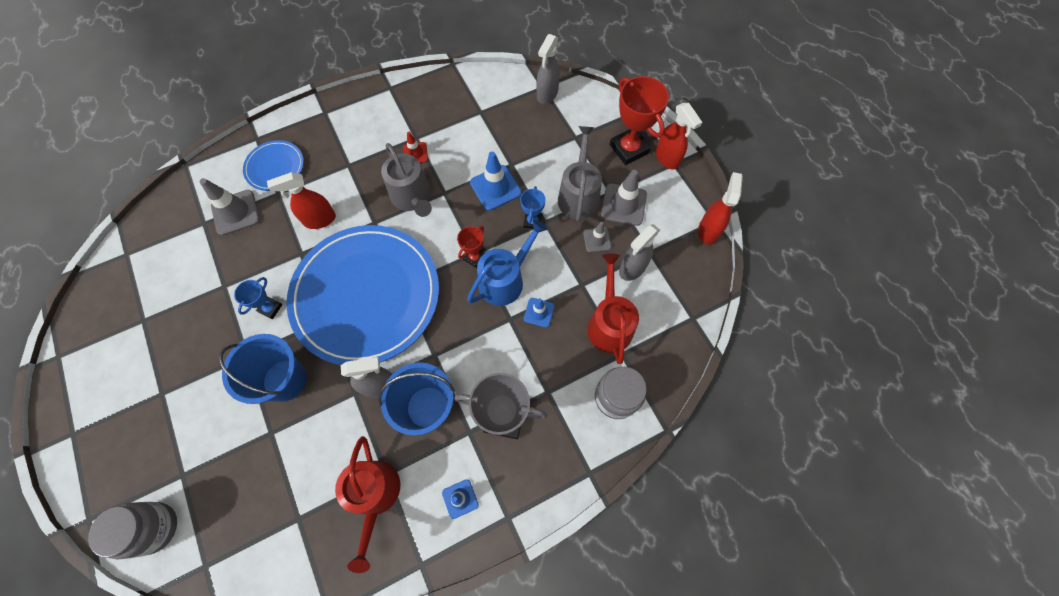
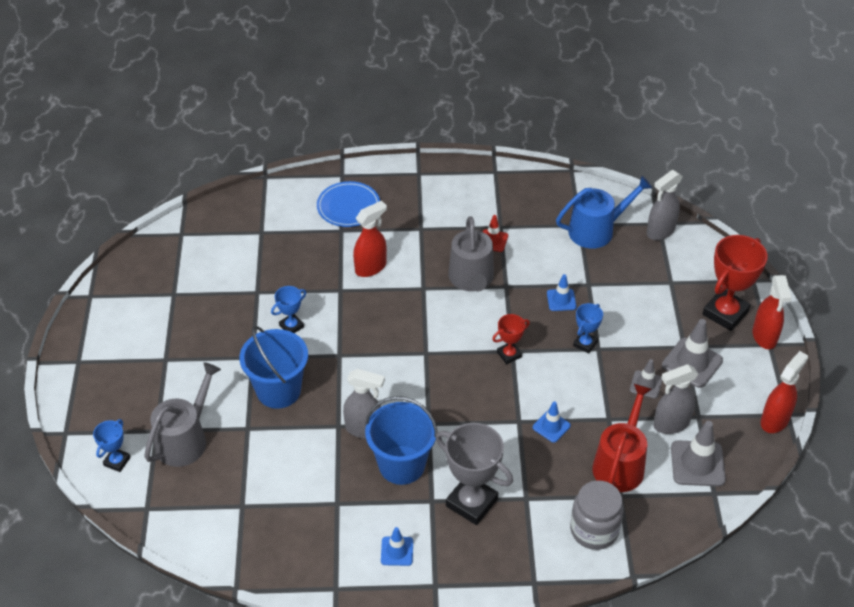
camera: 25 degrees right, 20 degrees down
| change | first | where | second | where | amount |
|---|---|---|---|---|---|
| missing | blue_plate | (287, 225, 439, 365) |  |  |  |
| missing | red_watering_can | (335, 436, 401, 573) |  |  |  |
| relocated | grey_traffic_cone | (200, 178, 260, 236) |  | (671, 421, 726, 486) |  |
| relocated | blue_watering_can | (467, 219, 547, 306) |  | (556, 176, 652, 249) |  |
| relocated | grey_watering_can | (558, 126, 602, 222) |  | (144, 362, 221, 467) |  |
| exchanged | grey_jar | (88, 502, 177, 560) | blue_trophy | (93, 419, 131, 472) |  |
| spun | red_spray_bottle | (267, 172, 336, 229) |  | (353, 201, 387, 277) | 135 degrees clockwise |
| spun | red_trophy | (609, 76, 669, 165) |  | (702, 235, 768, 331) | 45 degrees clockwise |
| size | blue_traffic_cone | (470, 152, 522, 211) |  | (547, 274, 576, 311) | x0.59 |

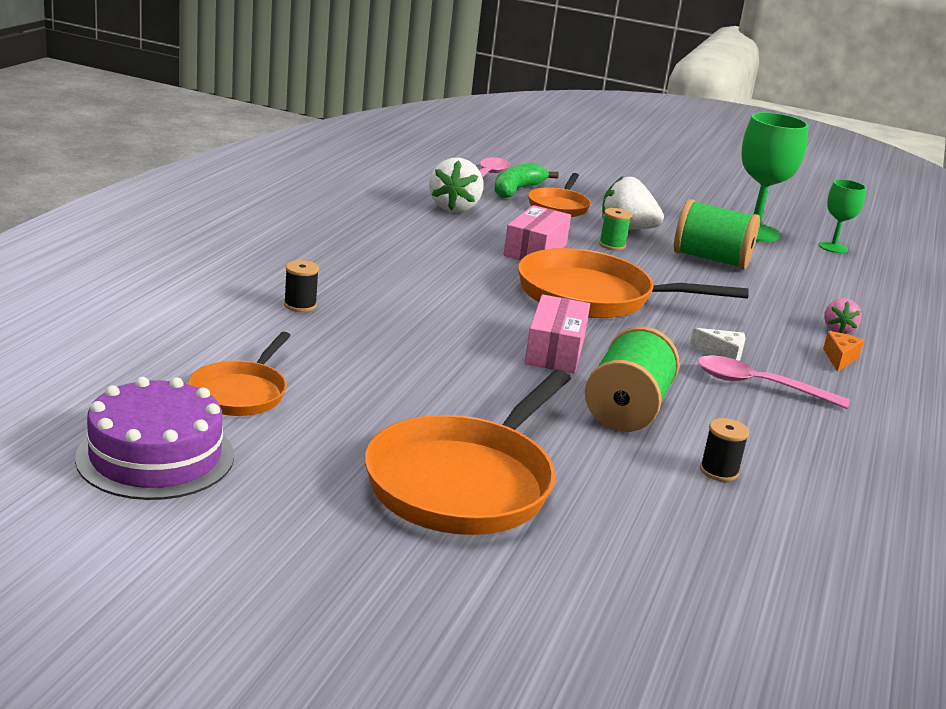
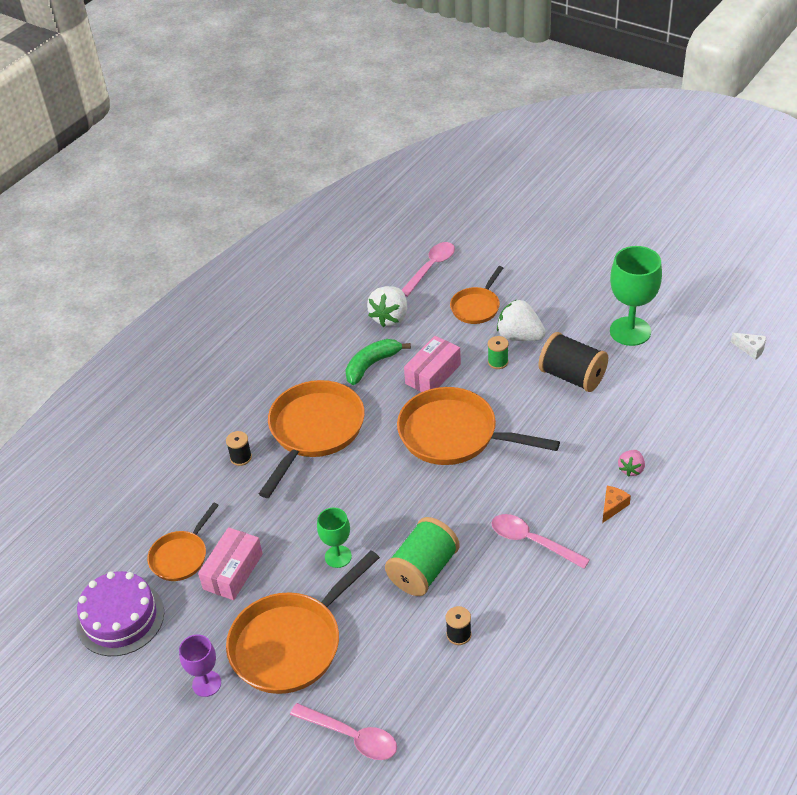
camera: 20 degrees right, 20 degrees up
| change | first | where | second | where | amount |
|---|---|---|---|---|---|
| appeared |  |  | purple_goblet | (179, 635, 221, 697) |  |
| appeared |  |  | orange_pan | (259, 380, 365, 498) |  |
| appeared |  |  | pink_spoon | (290, 703, 397, 760) |  |
| relocated | green_banana | (494, 163, 559, 198) |  | (345, 339, 411, 385) |  |
| relocated | pink_box | (524, 295, 590, 373) |  | (198, 527, 263, 600) |  |
| relocated | white_cheese | (690, 328, 745, 361) |  | (731, 333, 766, 360) |  |
| relocated | green_goblet | (819, 179, 866, 253) |  | (317, 508, 352, 568) |  |
| colour | green_spool | (674, 199, 760, 270) | black_spool | (539, 332, 608, 392) |  |

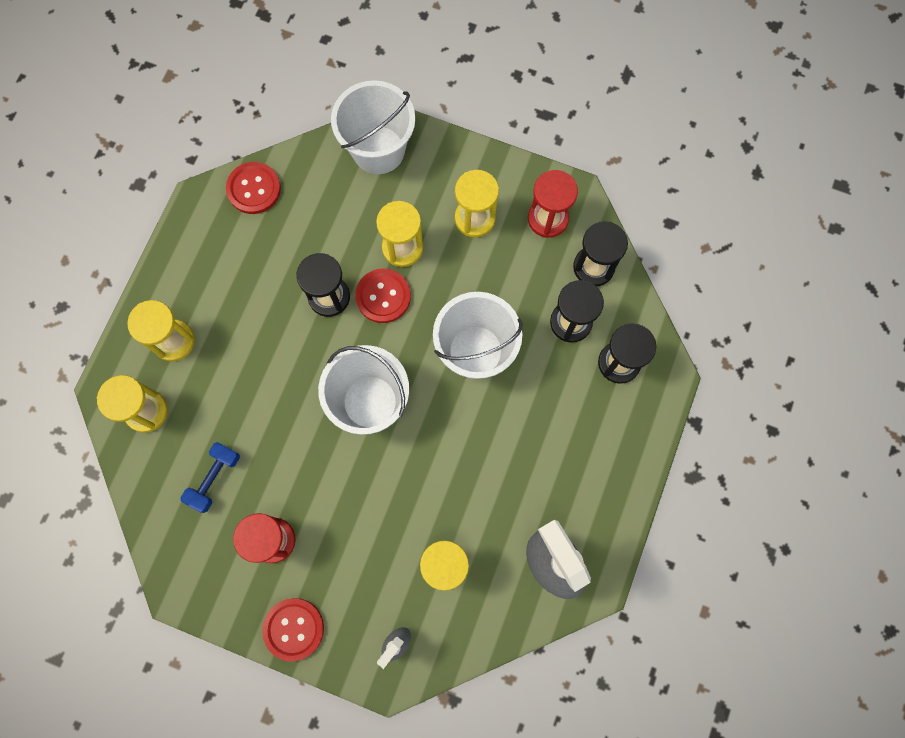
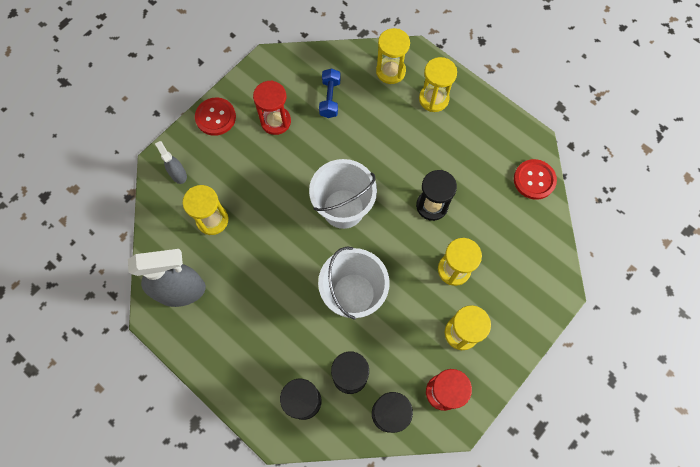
camera: 110 degrees right, 5 degrees down
| change | first | where | second | where | amount |
|---|---|---|---|---|---|
| missing | white_bucket | (331, 80, 415, 174) |  |  |  |
| missing | red_button | (355, 268, 411, 323) |  |  |  |
| spun | blue_dumbbell | (180, 442, 240, 513) |  | (319, 68, 341, 118) | 45 degrees clockwise |

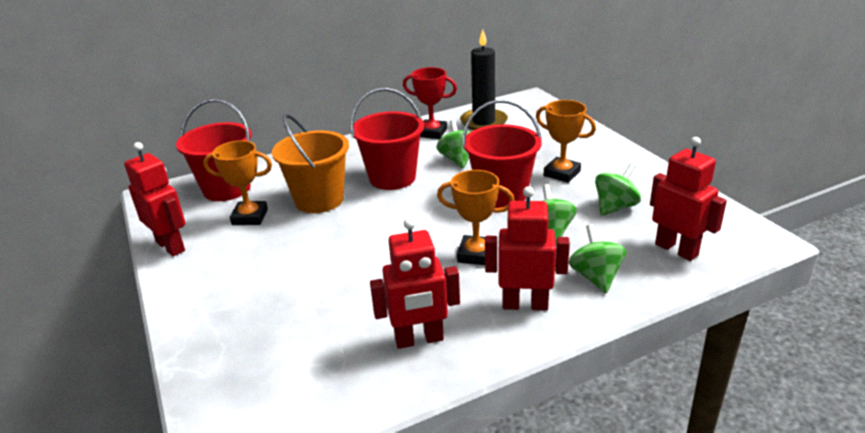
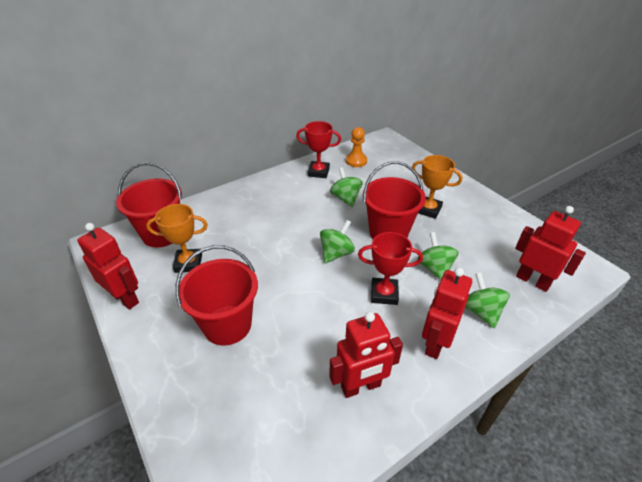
camera: 10 degrees left, 10 degrees up
| change | first | where | second | where | amount |
|---|---|---|---|---|---|
| missing | orange_bucket | (272, 114, 349, 213) |  |  |  |
| relocated | red_bucket | (350, 88, 424, 190) |  | (176, 245, 258, 346) |  |
| relocated | green_spinning_top | (595, 163, 641, 216) |  | (320, 220, 355, 263) |  |
| exchanged | black_candle | (460, 29, 508, 130) | orange_pawn | (346, 127, 367, 167) |  |
| colour | orange_trophy | (437, 170, 515, 265) | red_trophy | (358, 232, 423, 305) |  |
| spun | red_robot | (485, 186, 570, 311) |  | (422, 268, 472, 359) | 60 degrees counterclockwise |

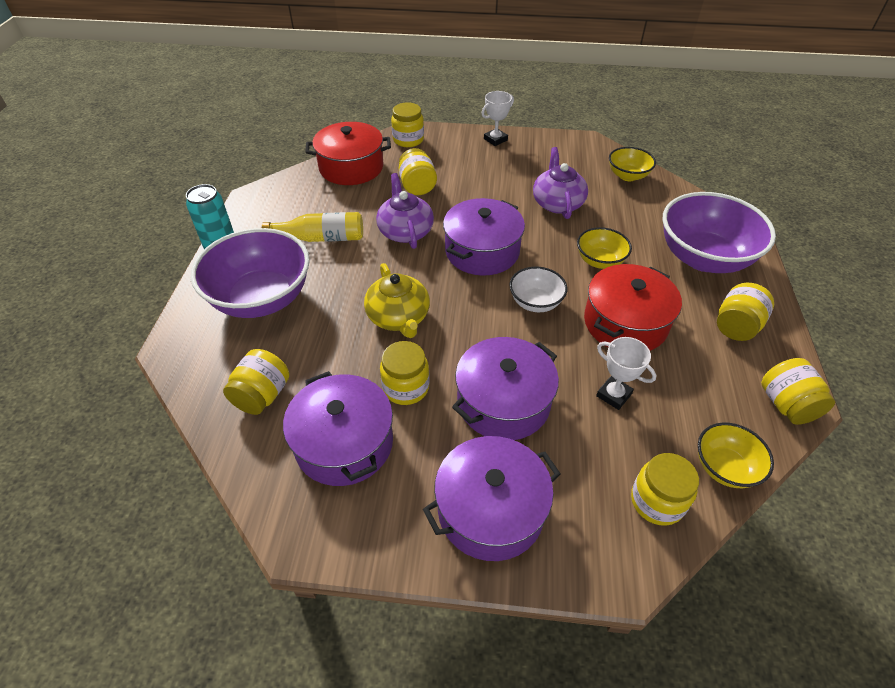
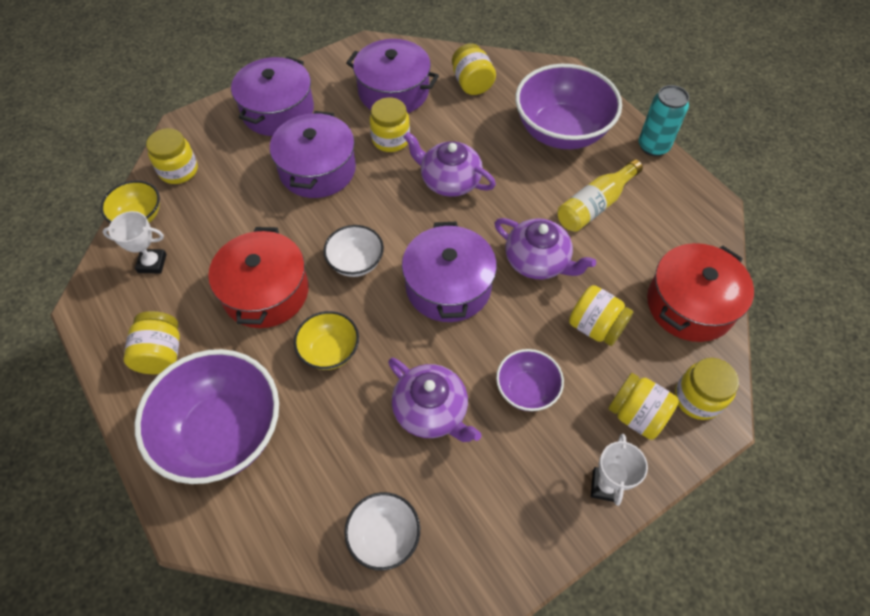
camera: 140 degrees right, 10 degrees up
| change | first | where | second | where | amount |
|---|---|---|---|---|---|
| appeared |  |  | purple_bowl | (496, 349, 564, 411) |  |
| relocated | white_trophy | (596, 337, 657, 410) |  | (103, 211, 167, 273) |  |
| relocated | yellow_jar | (761, 358, 835, 425) |  | (608, 373, 679, 440) |  |
| colour | yellow_teapot | (364, 263, 430, 338) | purple_teapot | (404, 132, 496, 197) |  |
| colour | yellow_bowl | (609, 147, 656, 181) | white_bowl | (344, 492, 420, 571) |  |

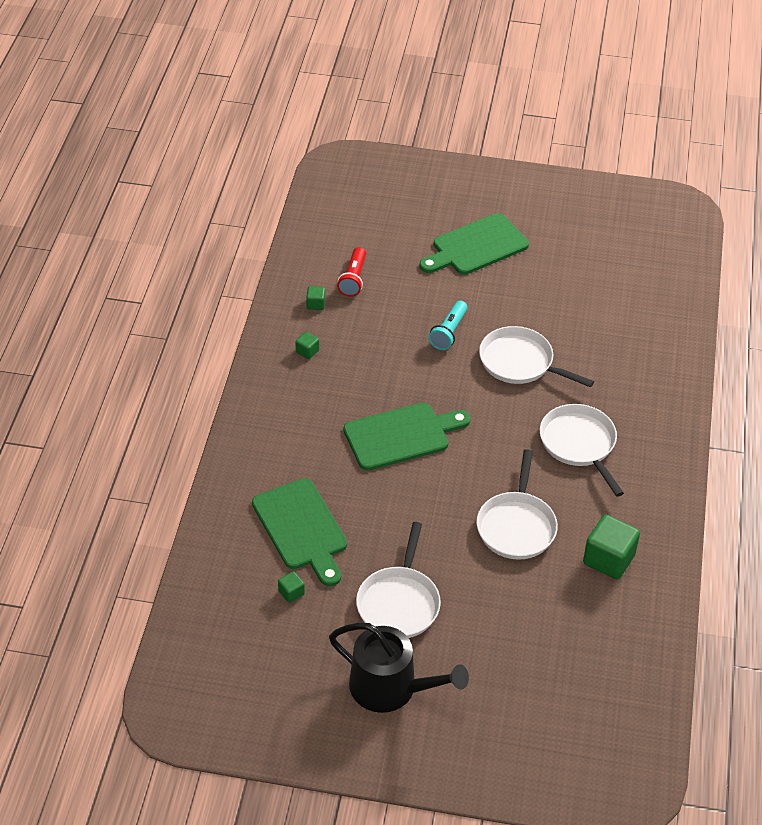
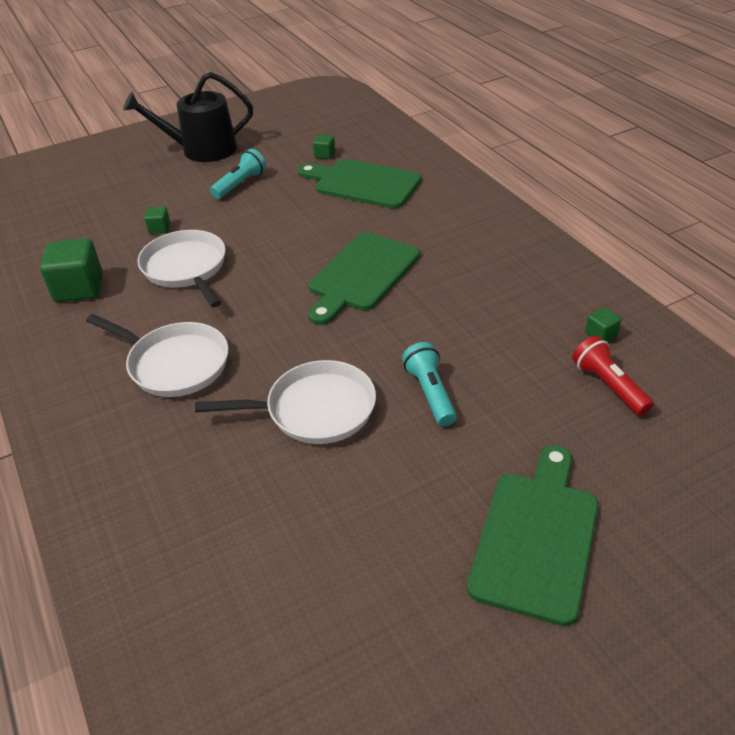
camera: 145 degrees right, 5 degrees down
| change | first | where | second | where | amount |
|---|---|---|---|---|---|
| relocated | green_cube | (295, 332, 319, 359) |  | (144, 207, 170, 234) |  |
| exchanged | white_pan | (356, 522, 441, 638) | turquoise_flashlight | (210, 149, 266, 199) |  |

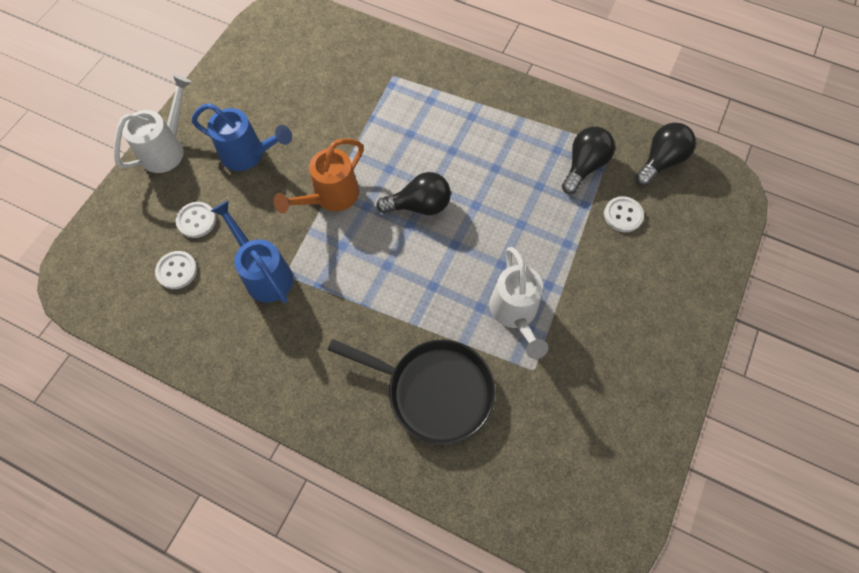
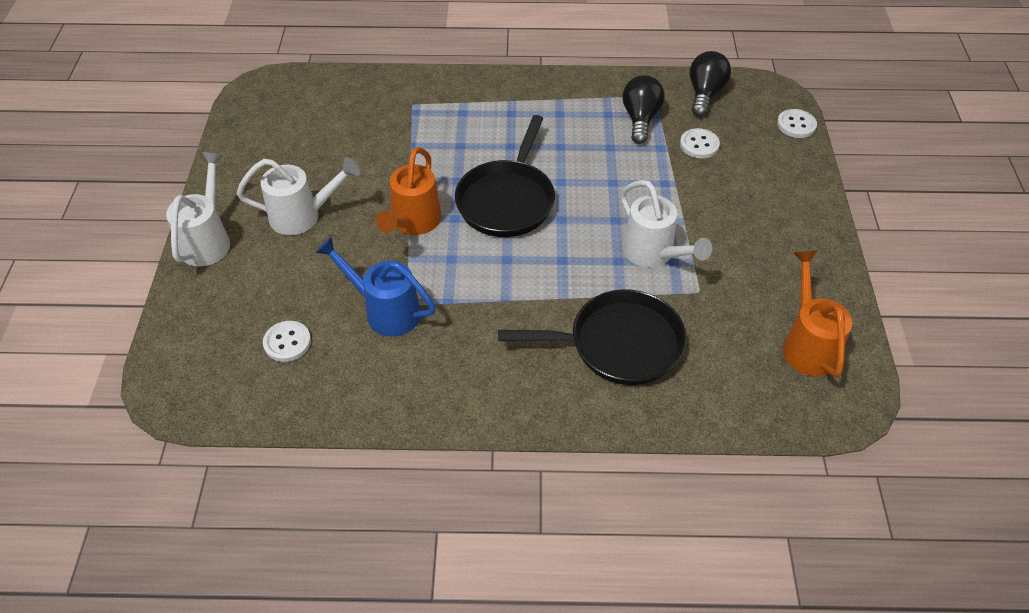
camera: 25 degrees left, 15 degrees down
| change | first | where | second | where | amount |
|---|---|---|---|---|---|
| appeared |  |  | orange_watering_can | (783, 250, 852, 377) |  |
| relocated | white_button | (176, 202, 216, 238) |  | (777, 109, 817, 138) |  |
| exchanged | black_light_bulb | (376, 172, 451, 215) | black_pan | (455, 115, 555, 237) |  |
| colour | blue_watering_can | (192, 103, 292, 171) | white_watering_can | (237, 157, 360, 235) |  |

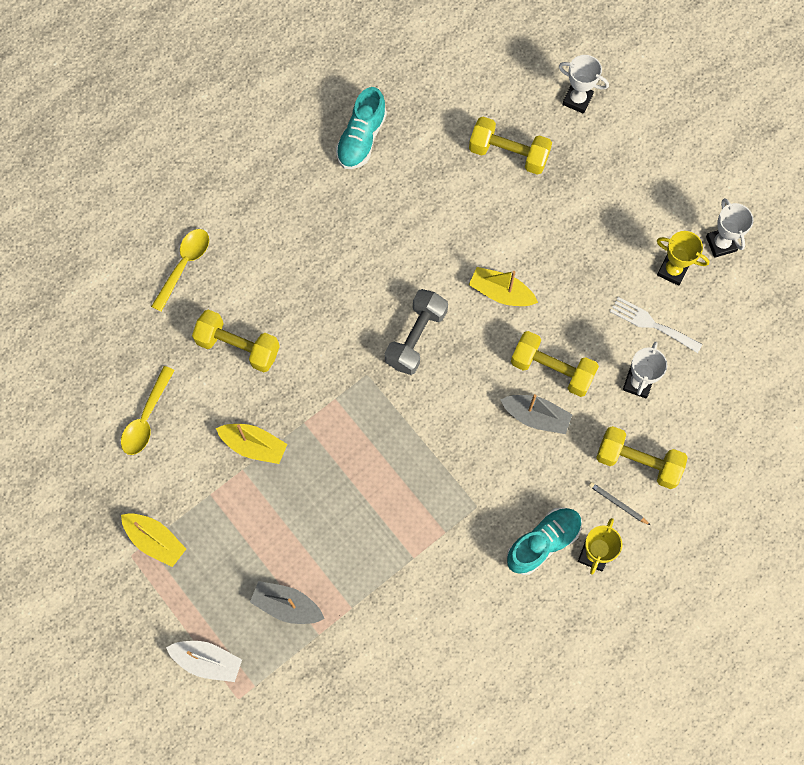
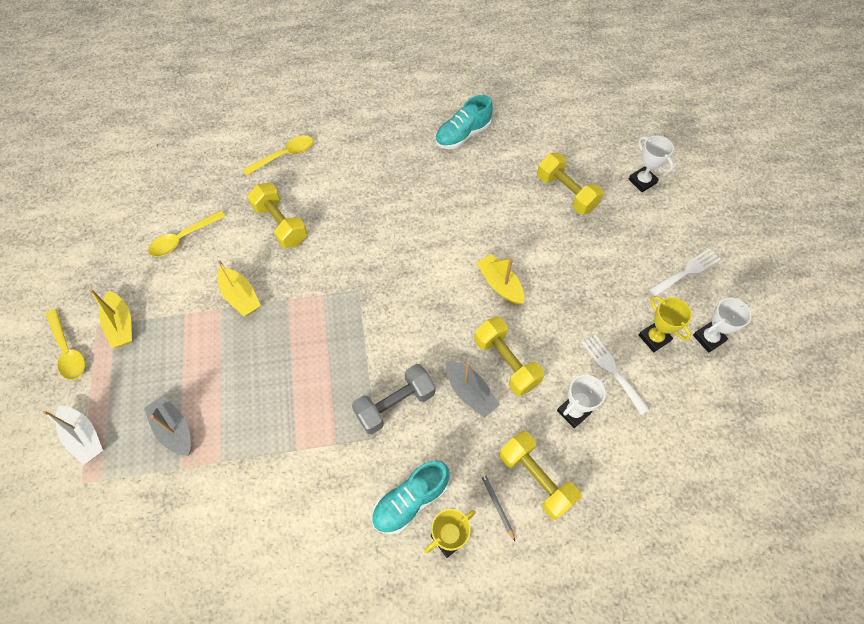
camera: 30 degrees right, 10 degrees down
| change | first | where | second | where | amount |
|---|---|---|---|---|---|
| appeared |  |  | yellow_spoon | (46, 309, 85, 380) |  |
| appeared |  |  | white_fork | (649, 248, 721, 296) |  |
| relocated | grey_dumbbell | (385, 289, 448, 375) |  | (352, 364, 435, 434) |  |
| spun | turquoise_shoe | (507, 507, 582, 575) |  | (371, 461, 450, 535) | 150 degrees clockwise |
| spun | white_trophy | (706, 198, 753, 258) |  | (693, 298, 751, 353) | 45 degrees clockwise |

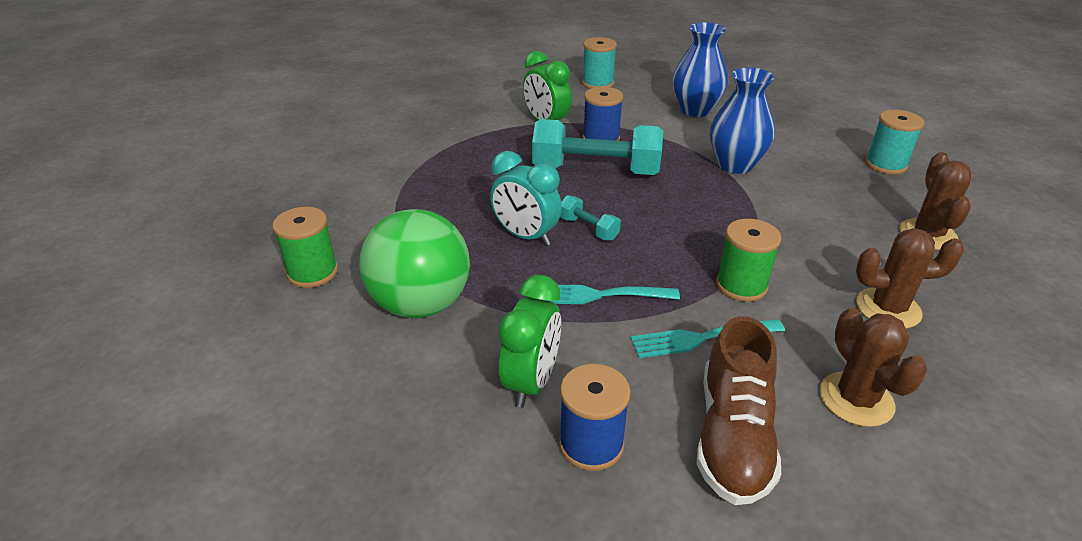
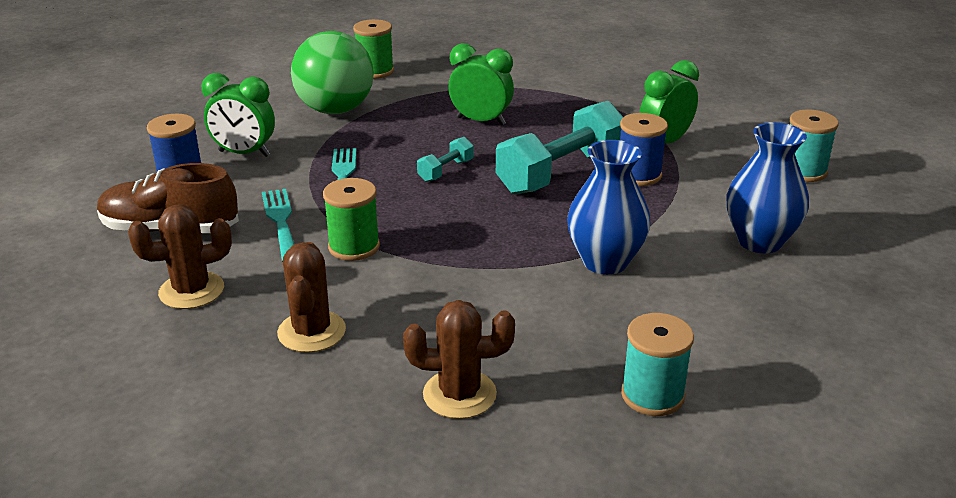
camera: 85 degrees right, 5 degrees down
| change | first | where | second | where | amount |
|---|---|---|---|---|---|
| missing | turquoise_clock | (490, 151, 562, 246) |  |  |  |
| appeared |  |  | green_clock | (448, 43, 514, 126) |  |
| spun | turquoise_dumbbell | (532, 119, 663, 175) |  | (496, 101, 623, 195) | 45 degrees clockwise |

